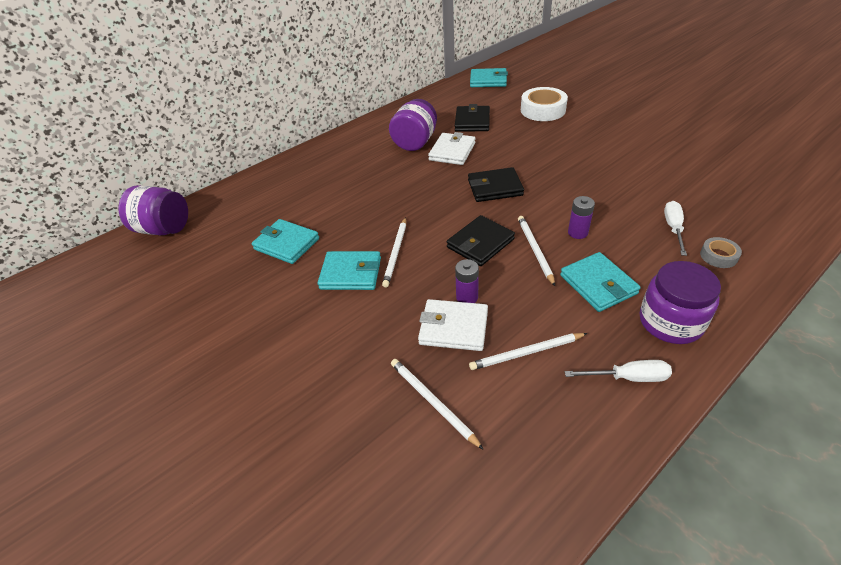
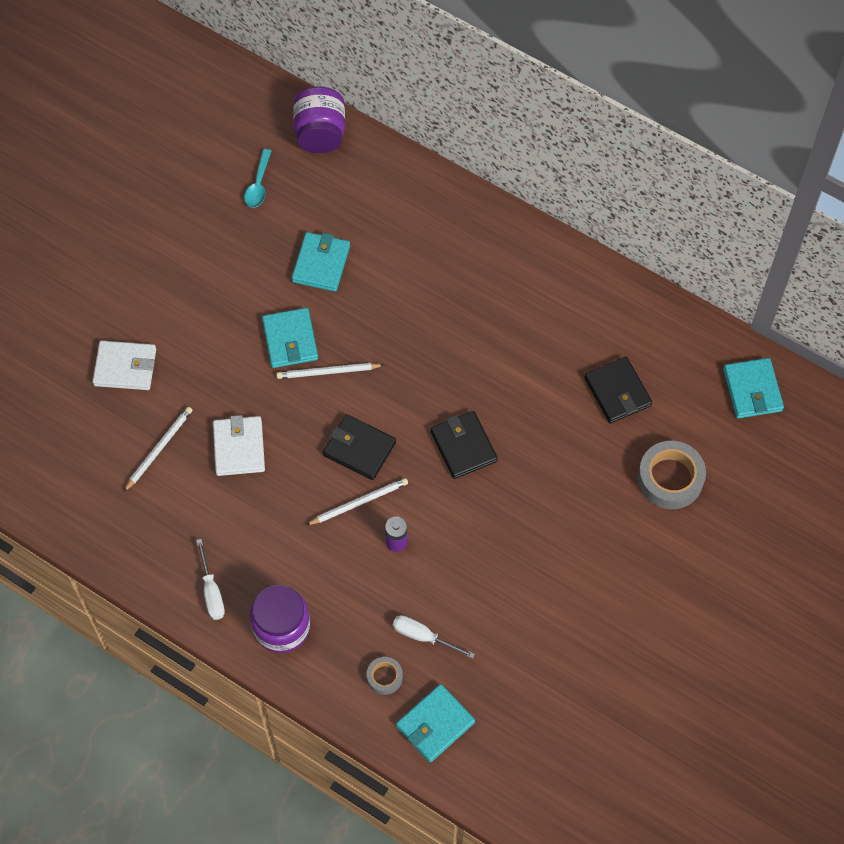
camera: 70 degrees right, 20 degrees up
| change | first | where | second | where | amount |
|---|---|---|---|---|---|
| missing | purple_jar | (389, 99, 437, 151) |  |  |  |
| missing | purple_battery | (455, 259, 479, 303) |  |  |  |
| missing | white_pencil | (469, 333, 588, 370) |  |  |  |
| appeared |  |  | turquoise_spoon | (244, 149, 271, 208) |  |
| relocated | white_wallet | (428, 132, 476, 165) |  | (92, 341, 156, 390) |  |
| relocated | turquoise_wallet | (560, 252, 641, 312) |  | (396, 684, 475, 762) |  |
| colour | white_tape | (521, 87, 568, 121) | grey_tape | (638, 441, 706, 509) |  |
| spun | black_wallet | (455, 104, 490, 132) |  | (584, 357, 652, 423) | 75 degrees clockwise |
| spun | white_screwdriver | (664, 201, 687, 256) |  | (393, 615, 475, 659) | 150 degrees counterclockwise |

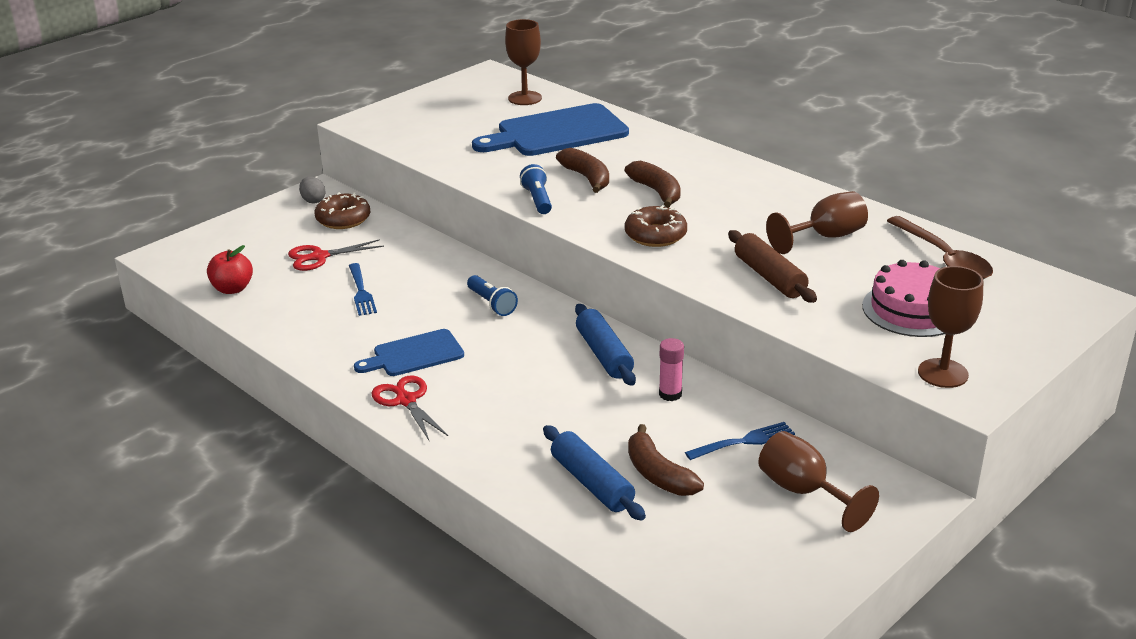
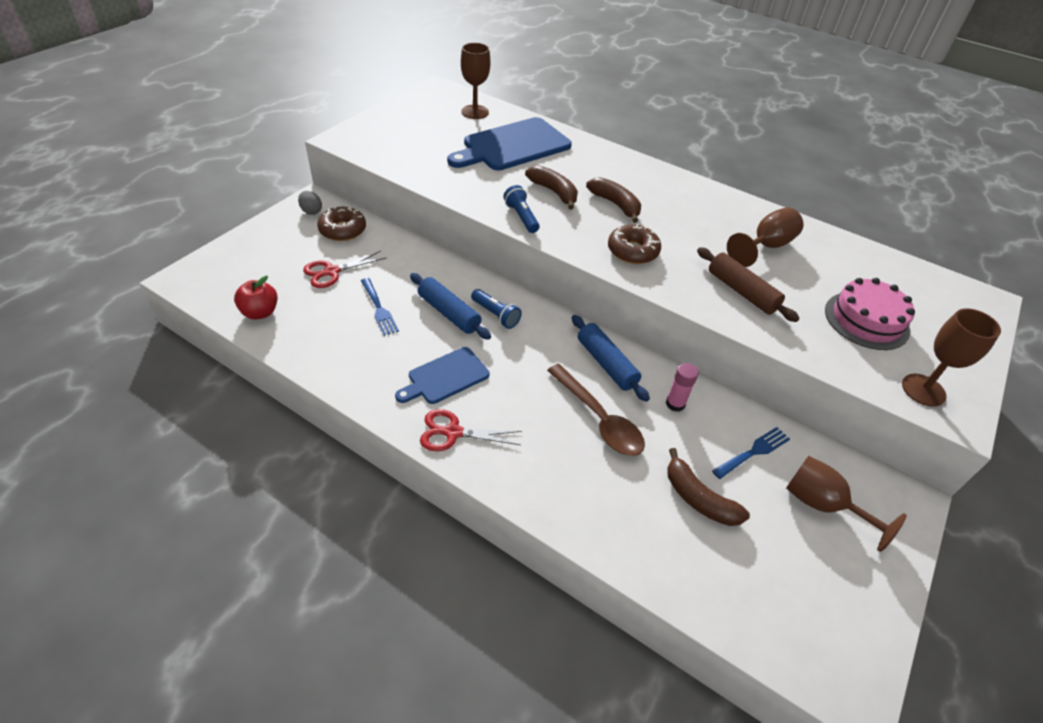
camera: 15 degrees left, 15 degrees up
| change | first | where | second | where | amount |
|---|---|---|---|---|---|
| relocated | blue_rolling_pin | (543, 425, 646, 520) |  | (410, 273, 491, 340) |  |
| relocated | brown_spoon | (887, 216, 993, 279) |  | (547, 364, 645, 456) |  |
| spun | red_scissors | (372, 375, 448, 442) |  | (420, 409, 522, 451) | 45 degrees counterclockwise |

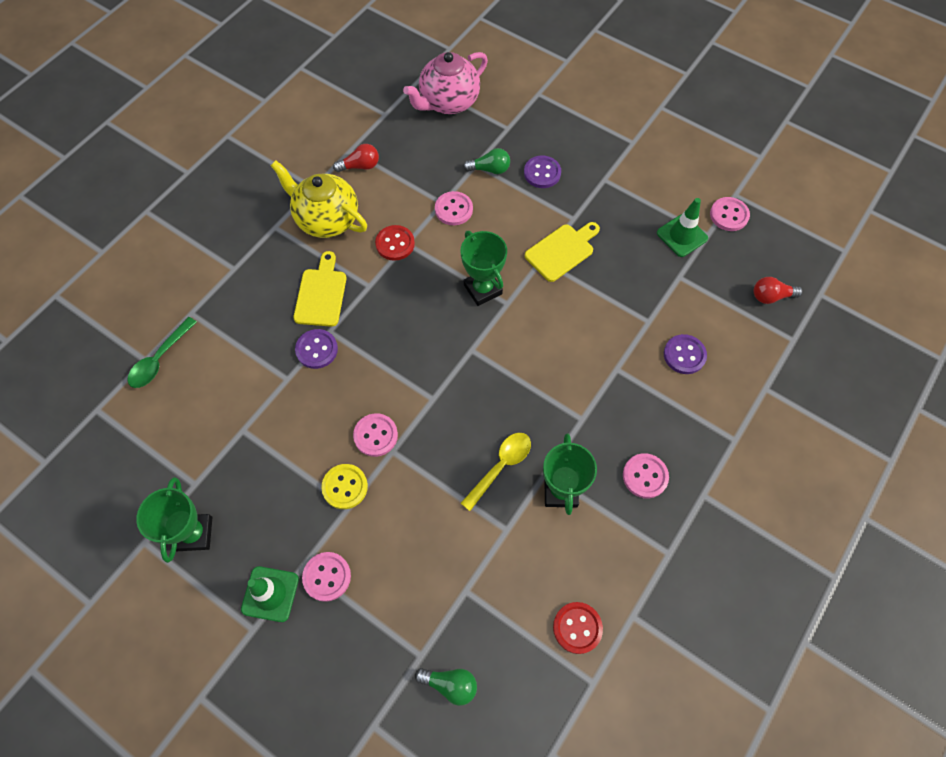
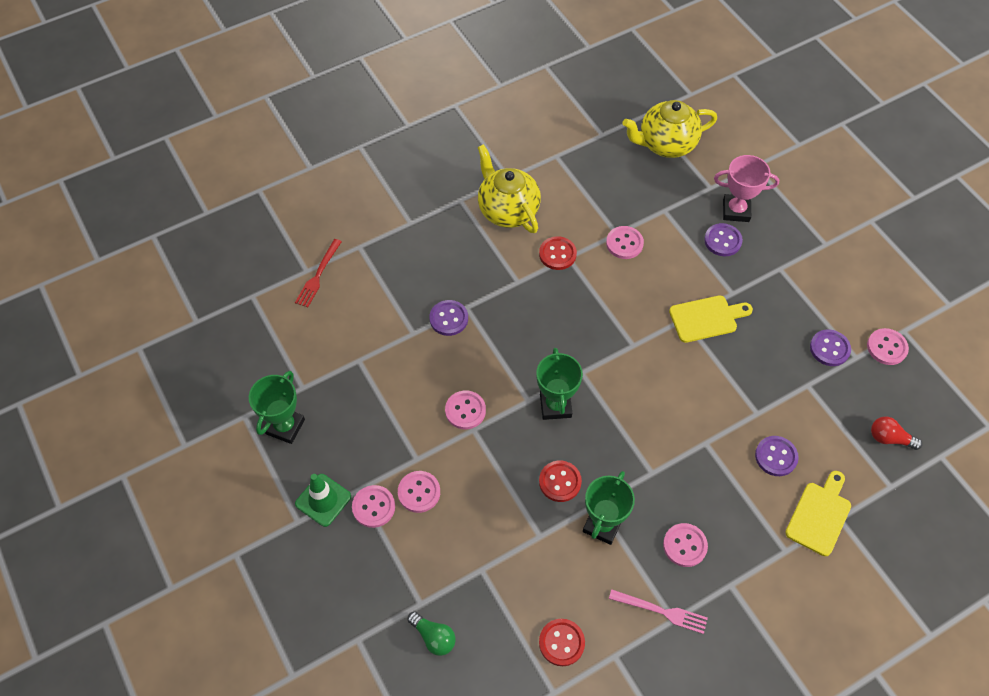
camera: 25 degrees right, 5 degrees down
| change | first | where | second | where | amount |
|---|---|---|---|---|---|
| missing | yellow_button | (321, 464, 368, 509) |  |  |  |
| missing | red_light_bulb | (333, 144, 379, 172) |  |  |  |
| missing | green_light_bulb | (463, 148, 510, 174) |  |  |  |
| appeared |  |  | pink_button | (398, 471, 440, 513) |  |
| appeared |  |  | pink_fork | (609, 589, 708, 634) |  |
| appeared |  |  | pink_trophy | (714, 155, 779, 222) |  |
| relocated | yellow_cutting_board | (293, 251, 346, 327) |  | (785, 471, 851, 556) |  |
| relocated | green_trophy | (460, 231, 507, 306) |  | (537, 348, 583, 420) |  |
| exchanged | green_spoon | (127, 317, 197, 388) | red_fork | (295, 239, 342, 307) |  |
| exchanged | yellow_spoon | (461, 433, 531, 511) | red_button | (539, 460, 582, 502) |  |
| exchanged | green_traffic_cone | (657, 198, 708, 257) | purple_button | (810, 329, 851, 366) |  |
| colour | pink_teapot | (403, 52, 488, 114) | yellow_teapot | (622, 100, 717, 158) |  |

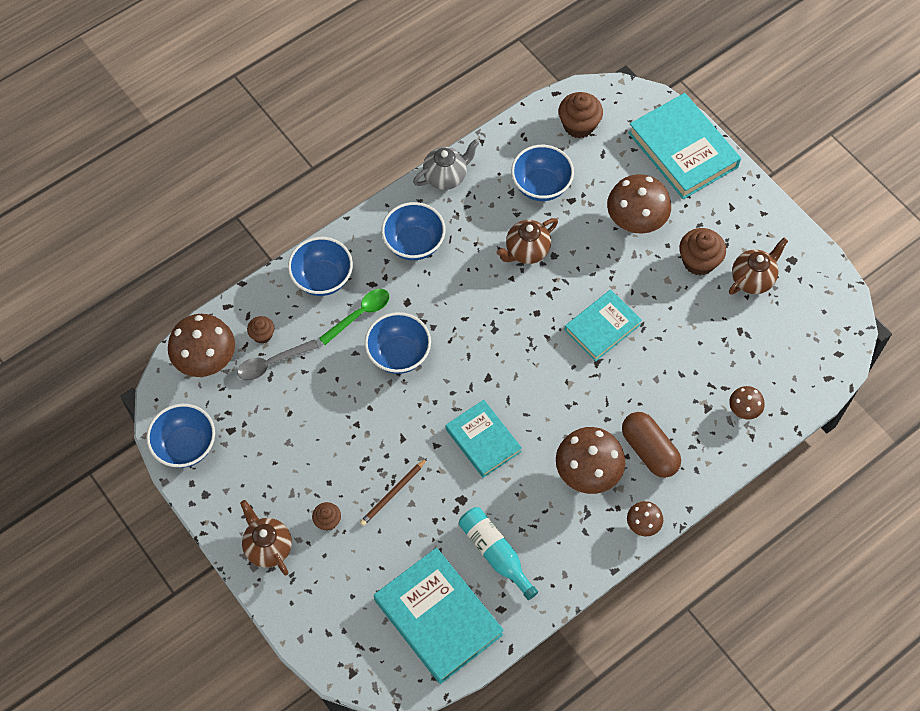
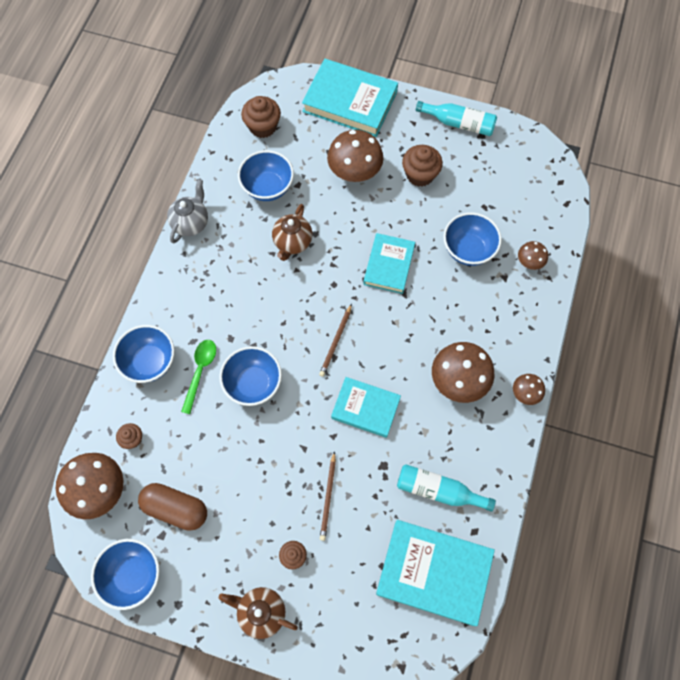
camera: 35 degrees left, 5 degrees up
| change | first | where | second | where | amount |
|---|---|---|---|---|---|
| missing | grey_spoon | (237, 339, 319, 380) |  |  |  |
| missing | brown_teapot | (729, 238, 788, 295) |  |  |  |
| appeared |  |  | brown_pencil | (319, 304, 352, 377) |  |
| appeared |  |  | turquoise_bottle | (416, 101, 497, 136) |  |
| relocated | blue_bowl | (382, 202, 446, 260) |  | (443, 212, 502, 266) |  |
| relocated | brown_capsule | (622, 412, 681, 478) |  | (138, 483, 207, 531) |  |

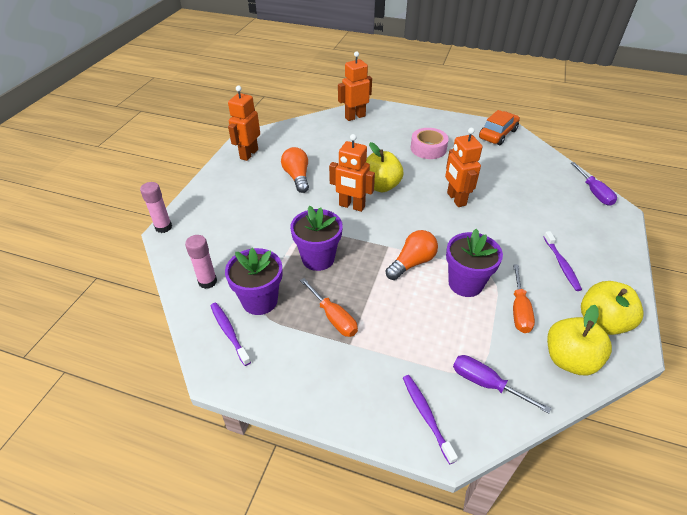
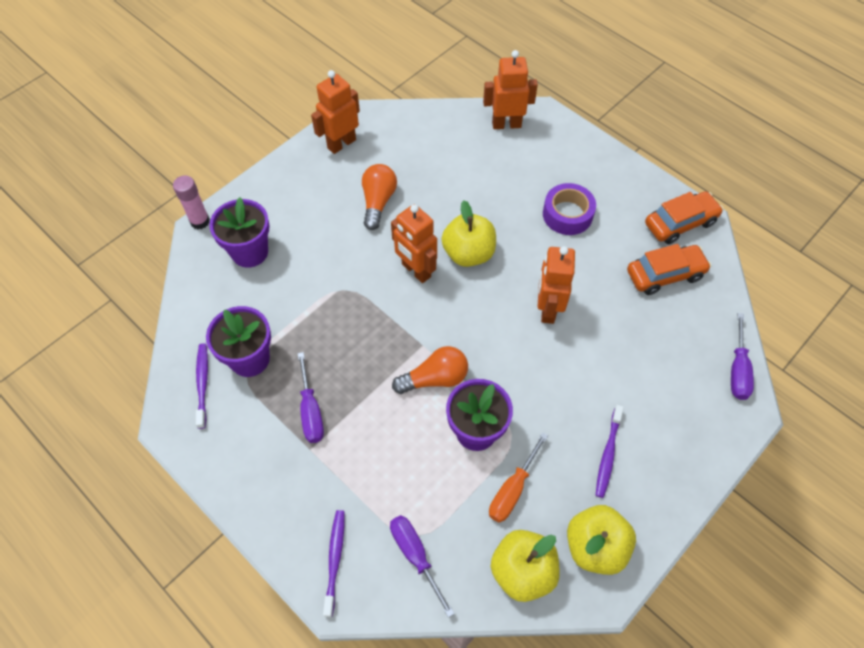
camera: 25 degrees right, 15 degrees up
| change | first | where | second | where | amount |
|---|---|---|---|---|---|
| missing | pink_glue_stick | (185, 235, 217, 289) |  |  |  |
| appeared |  |  | orange_car | (627, 244, 711, 295) |  |
| relocated | purple_flower_pot | (290, 206, 343, 271) |  | (209, 197, 270, 268) |  |
| colour | orange_screwdriver | (300, 278, 358, 337) | purple_screwdriver | (297, 352, 324, 443) |  |
| colour | pink_tape | (411, 128, 449, 159) | purple_tape | (543, 183, 596, 235) |  |

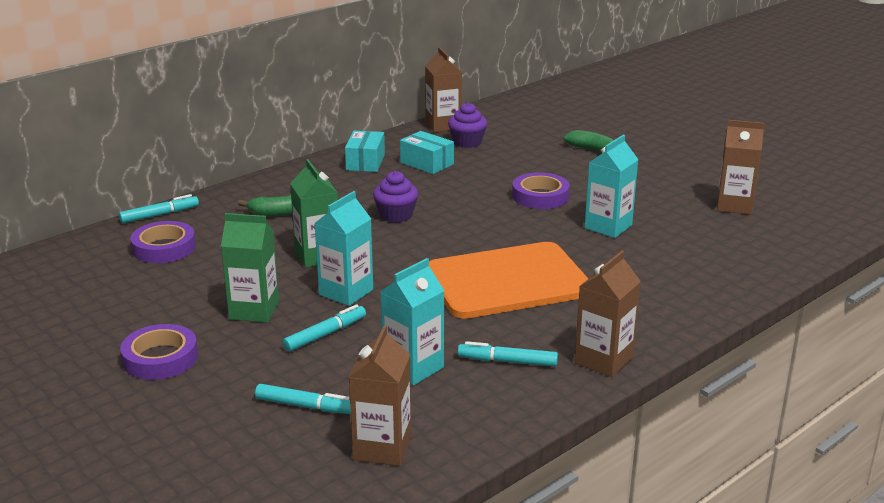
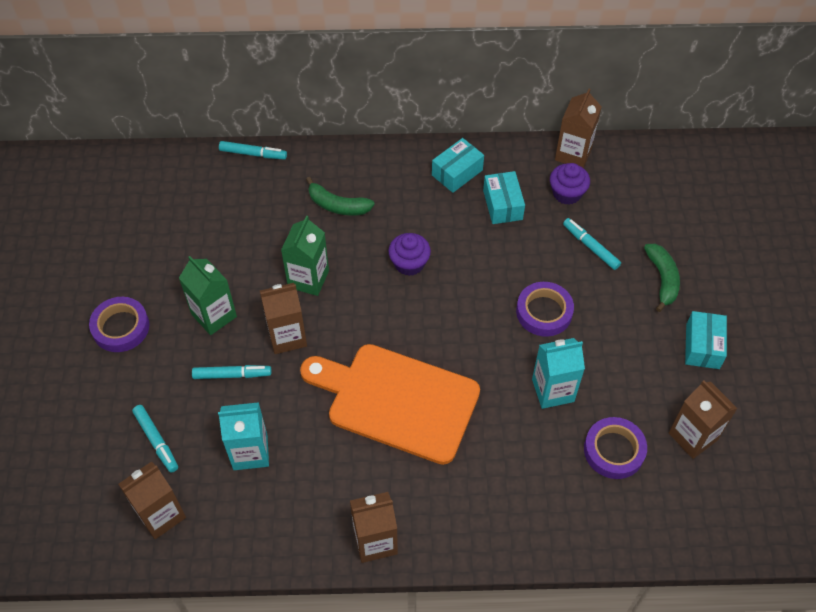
camera: 40 degrees right, 30 degrees up
| change | first | where | second | where | amount |
|---|---|---|---|---|---|
| appeared |  |  | turquoise_box | (685, 311, 727, 369) |  |
| relocated | purple_tape | (130, 221, 196, 263) |  | (584, 417, 647, 479) |  |
| relocated | turquoise_marker | (457, 341, 558, 366) |  | (563, 218, 621, 270) |  |
| colour | turquoise_carton | (314, 191, 373, 306) | brown_carton | (260, 283, 307, 354) |  |

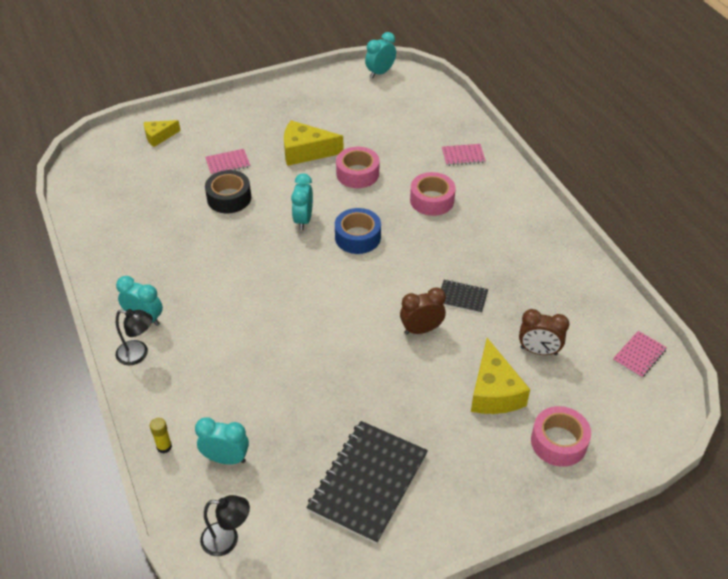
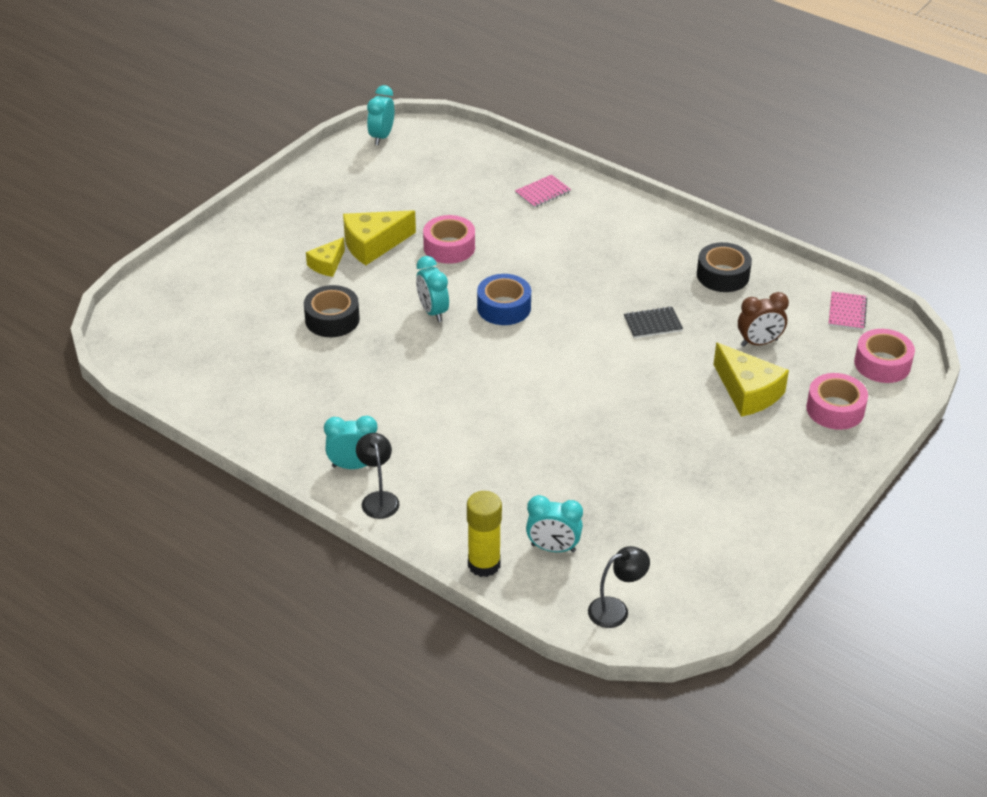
camera: 30 degrees left, 5 degrees down
| change | first | where | second | where | amount |
|---|---|---|---|---|---|
| missing | pink_notebook | (205, 149, 250, 175) |  |  |  |
| missing | black_notebook | (306, 421, 428, 544) |  |  |  |
| missing | brown_clock | (400, 287, 446, 335) |  |  |  |
| appeared |  |  | black_tape | (697, 242, 752, 292) |  |
| relocated | yellow_cheese | (144, 120, 181, 147) |  | (306, 237, 345, 277) |  |
| relocated | pink_tape | (410, 172, 456, 216) |  | (854, 329, 915, 383) |  |
| spun | black_lamp | (116, 309, 153, 365) |  | (356, 433, 400, 519) | 90 degrees counterclockwise |
| spun | turquoise_clock | (195, 417, 249, 464) |  | (526, 495, 583, 552) | 150 degrees counterclockwise |
| size | yellow_glue_stick | (150, 418, 172, 453) |  | (467, 491, 502, 577) | x1.93 |

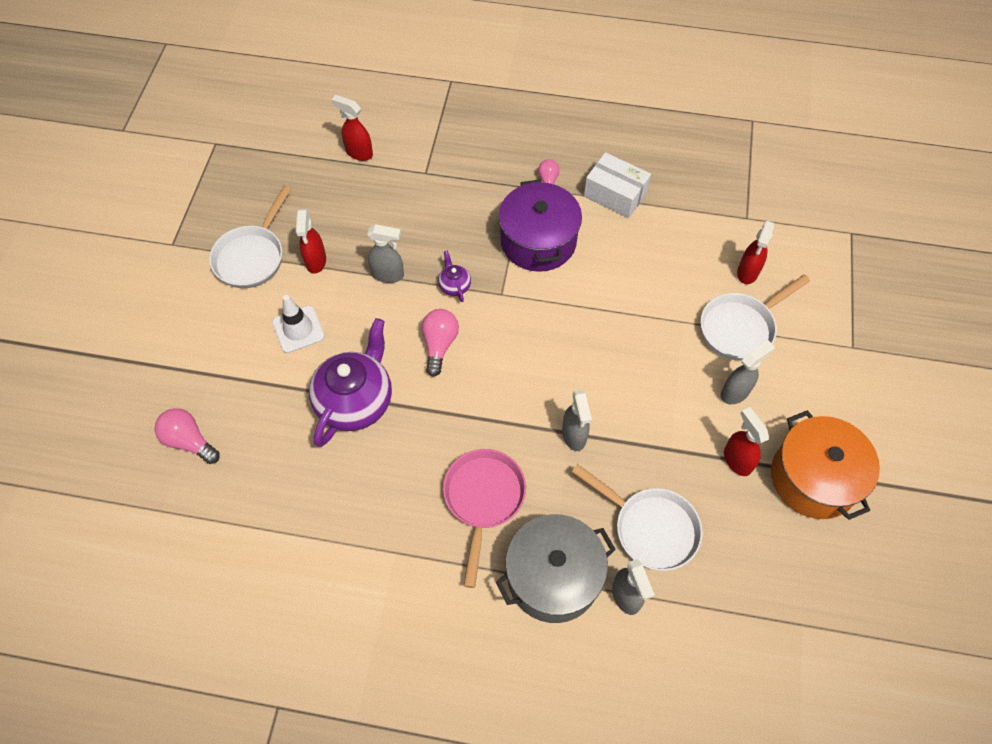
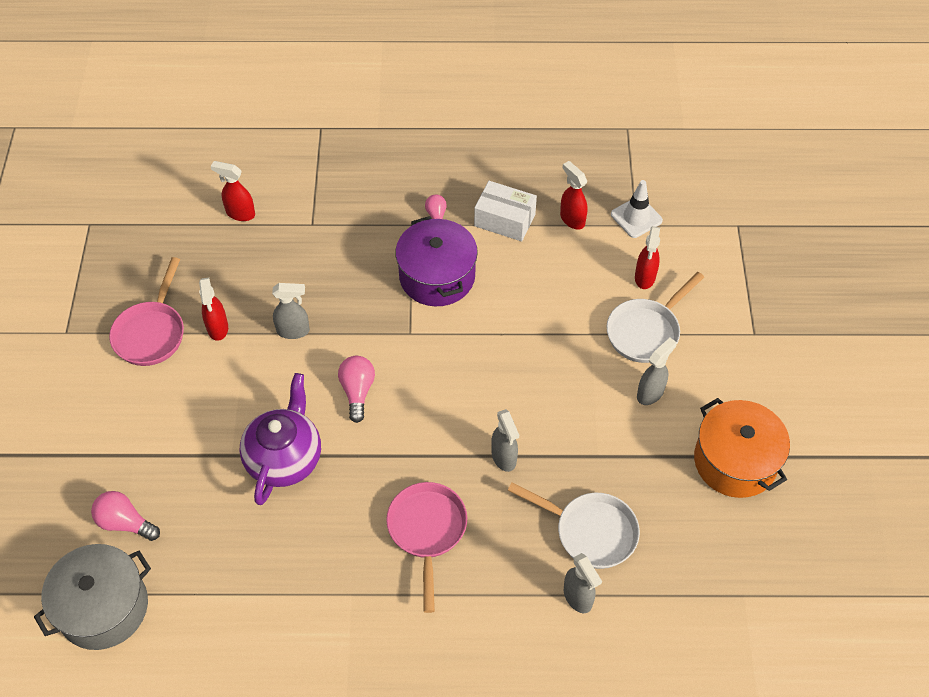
camera: 10 degrees left, 5 degrees down
| change | first | where | second | where | amount |
|---|---|---|---|---|---|
| missing | purple_teapot | (438, 251, 471, 302) |  |  |  |
| relocated | white_traffic_cone | (272, 295, 325, 353) |  | (611, 180, 663, 238) |  |
| relocated | grey_pot | (496, 514, 616, 623) |  | (34, 544, 151, 650) |  |
| relocated | red_spray_bottle | (724, 407, 769, 476) |  | (560, 161, 588, 230) |  |
| colour | white_pan | (209, 185, 291, 288) | pink_pan | (109, 257, 184, 366) |  |

